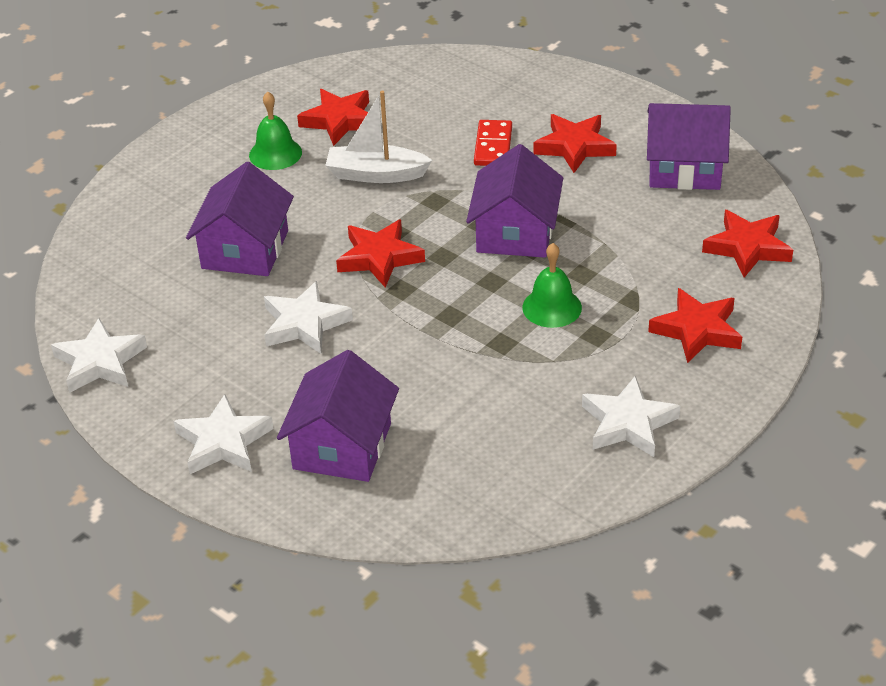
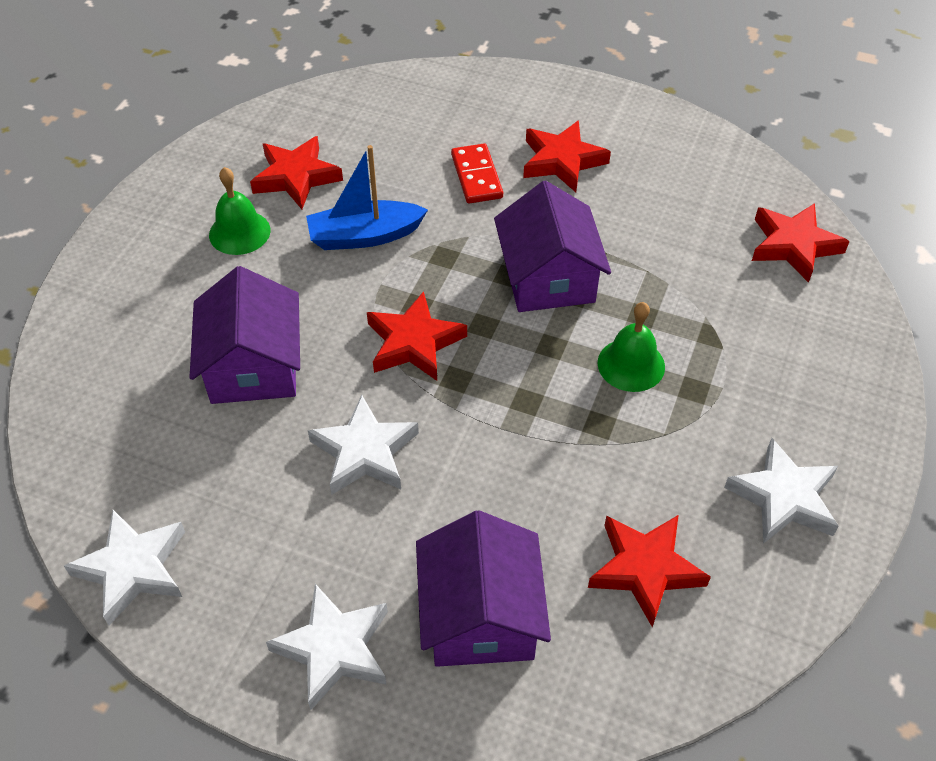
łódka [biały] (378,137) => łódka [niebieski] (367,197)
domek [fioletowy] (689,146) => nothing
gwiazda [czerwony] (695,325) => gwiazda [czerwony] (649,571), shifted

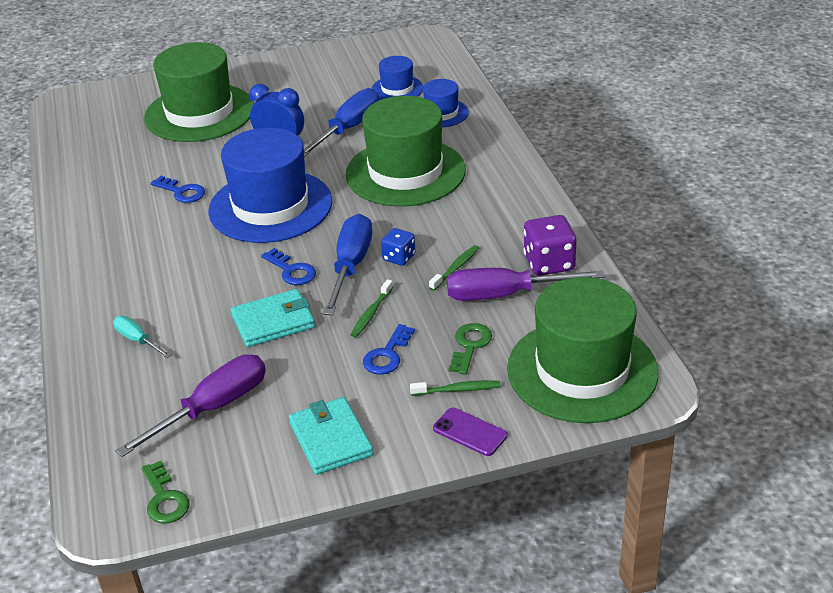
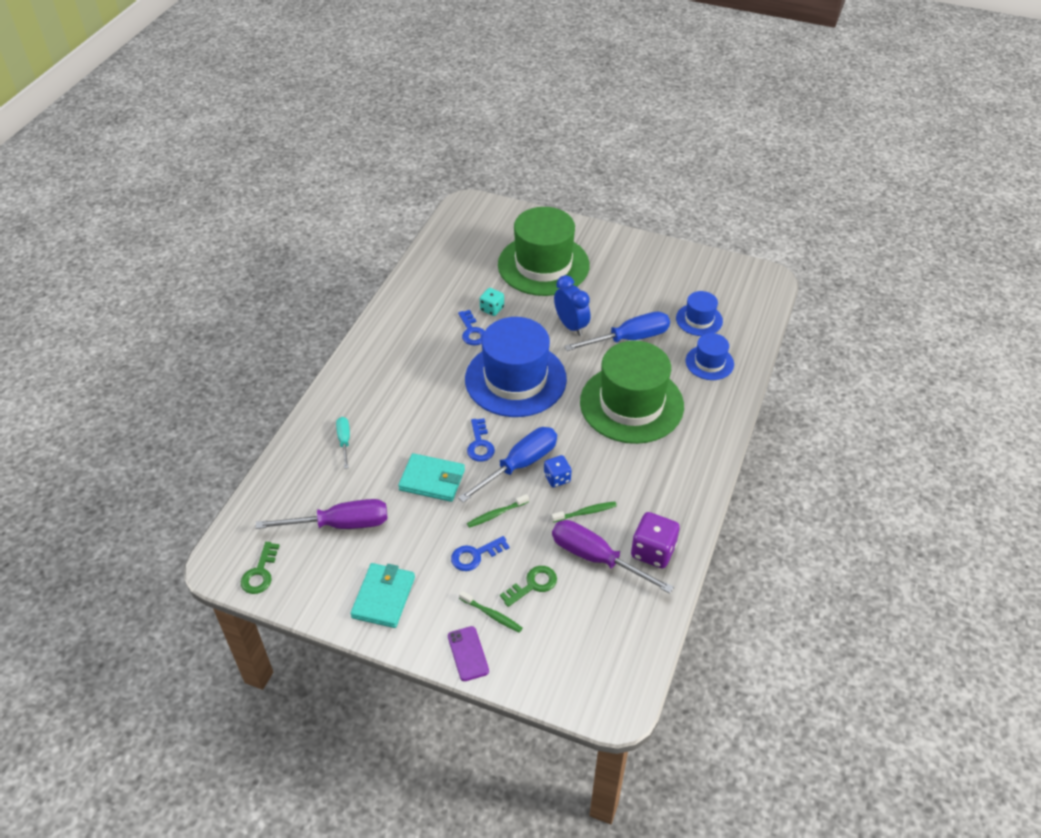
kapelusz [zielony] (583,350) => nothing
nothing => kostka do gry [turkusowy] (492,302)

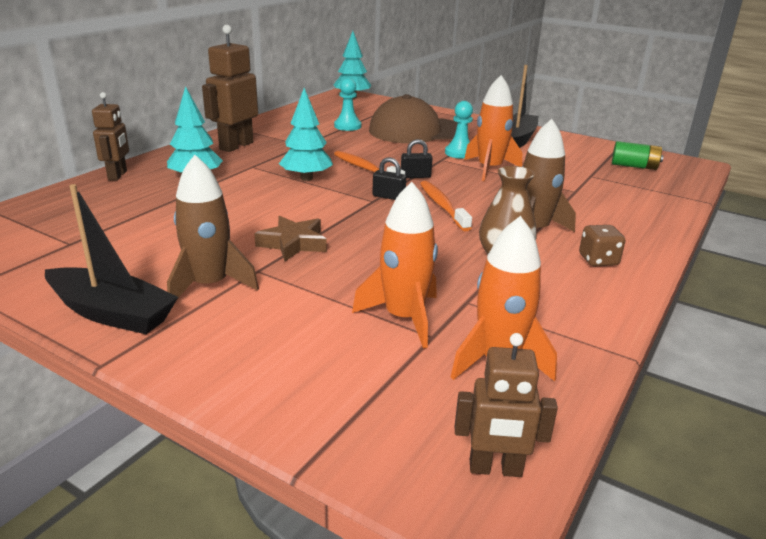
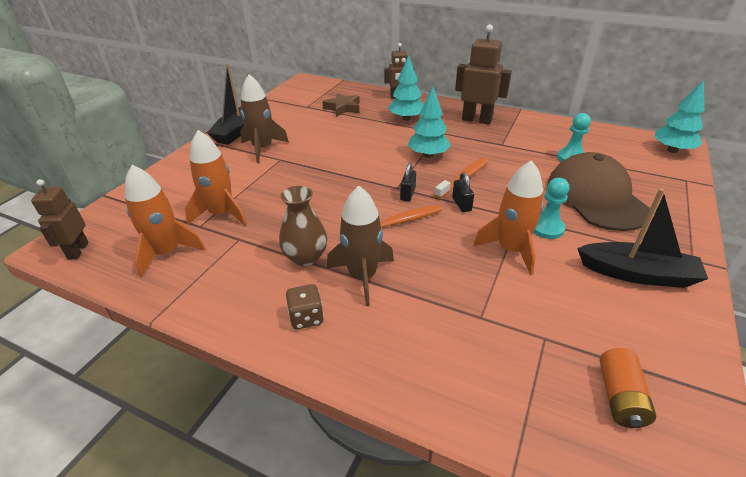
bateria [zielony] (638,155) => bateria [pomarańczowy] (628,388)
gwiazda [brązowy] (290,238) => gwiazda [brązowy] (341,105), shifted

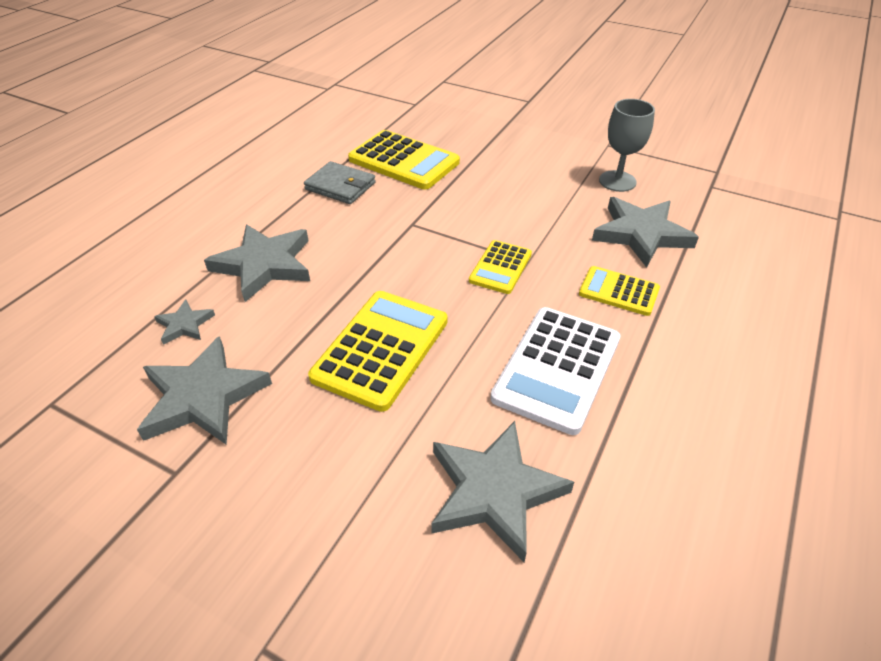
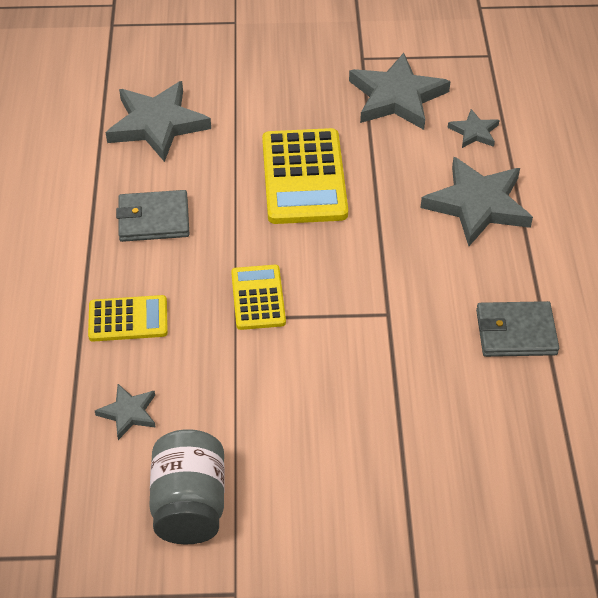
kielich [szary] (627,145) => słoik [szary] (187,486)
kalkulator [żółty] (404,160) => nothing
gwiazda [szary] (645,232) => gwiazda [szary] (125,412), x0.50
kalkulator [biały] (556,371) => portfel [szary] (152,216)

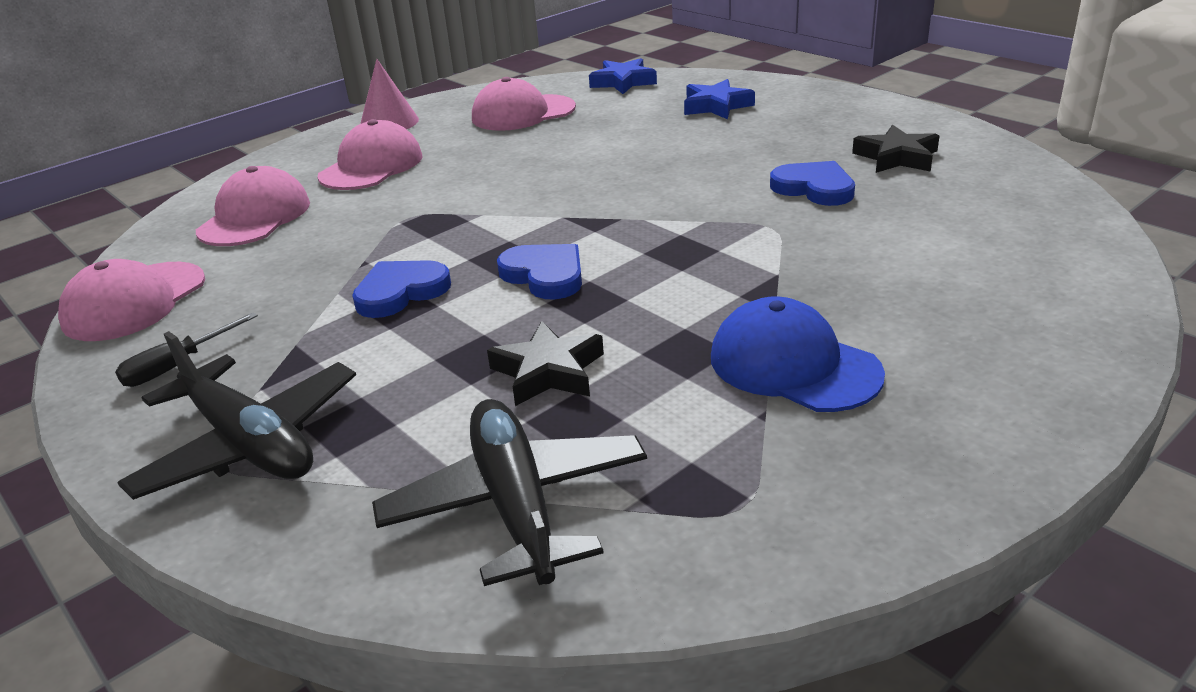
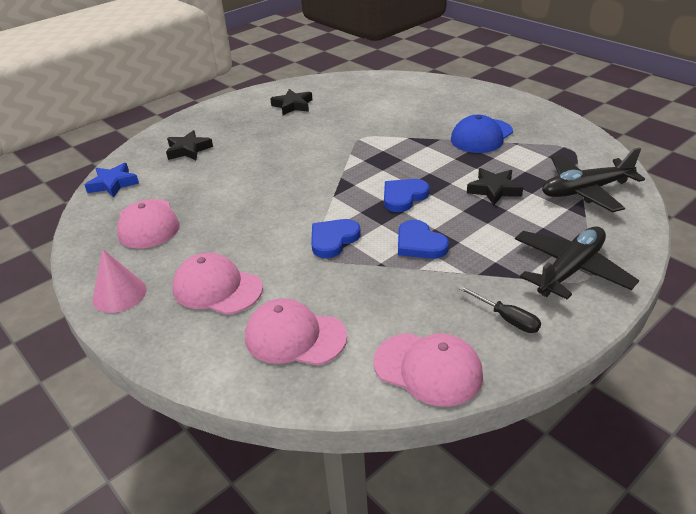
gwiazda [niebieski] (719,99) => gwiazda [czarny] (189,145)
serce [niebieski] (812,183) => serce [niebieski] (336,238), shifted

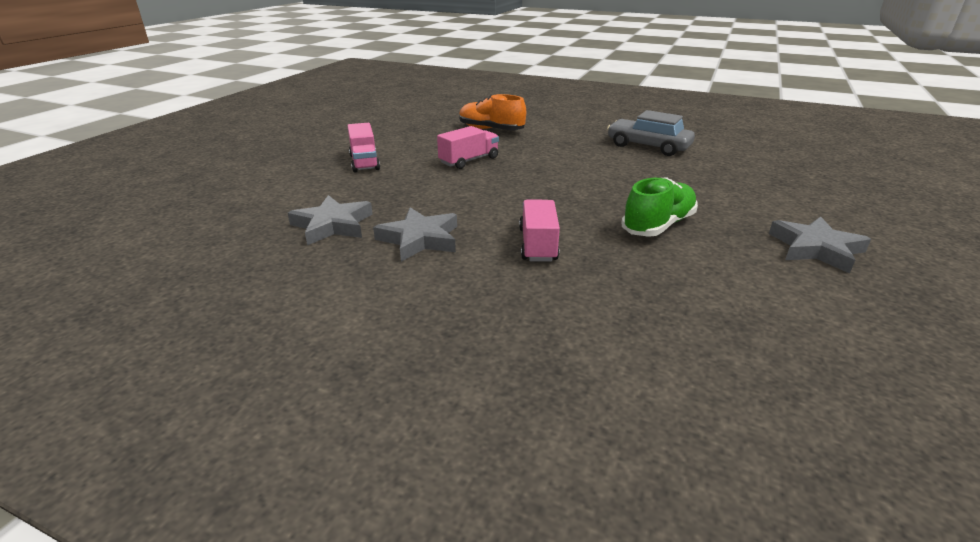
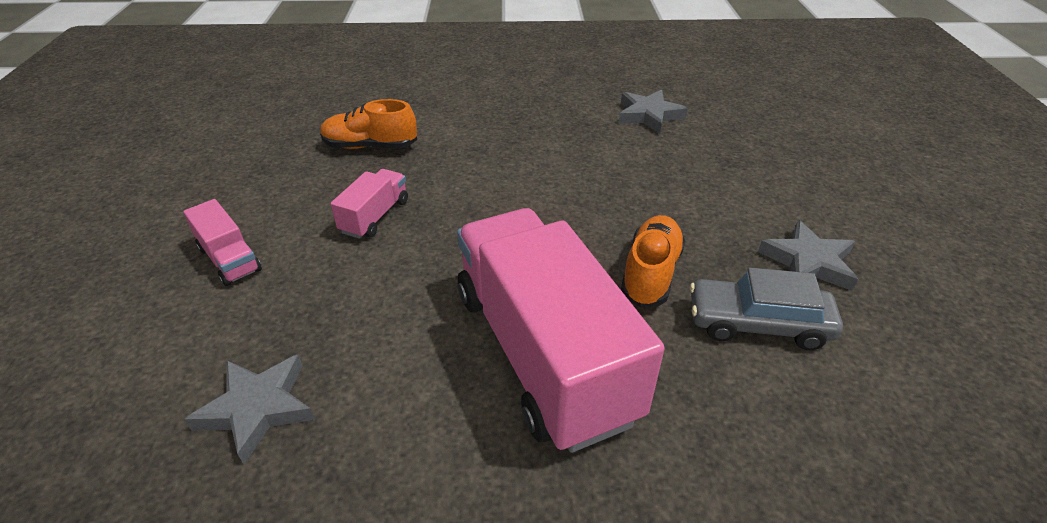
samochód [szary] (651,133) => samochód [szary] (766,309), shifted
but [zielony] (659,207) => but [pomarańczowy] (653,261)
ciężarówka [różowy] (539,231) => ciężarówka [różowy] (561,330), x2.36
gwiazda [szary] (415,234) => gwiazda [szary] (653,112), shifted

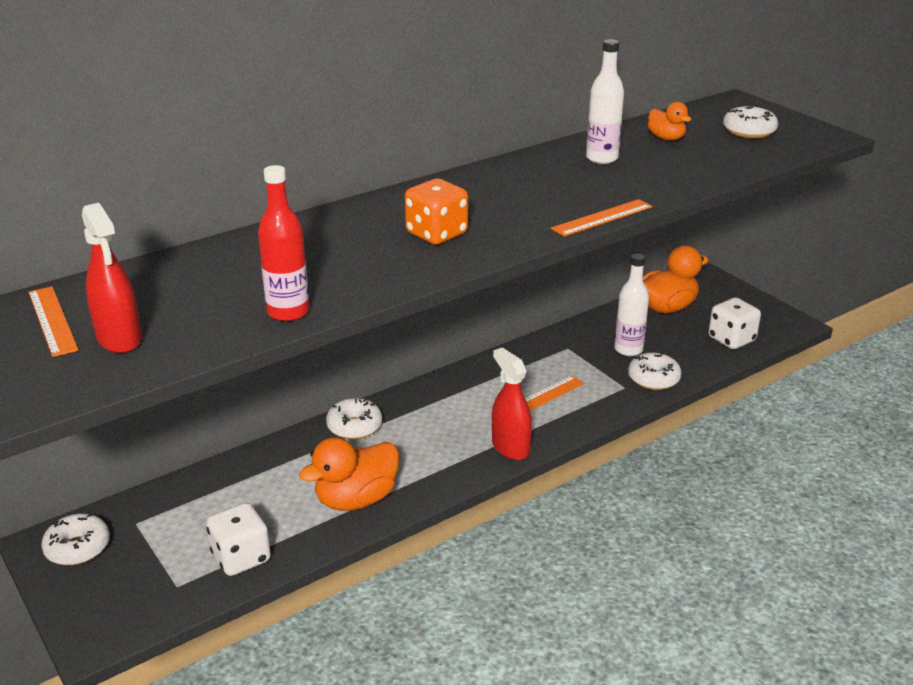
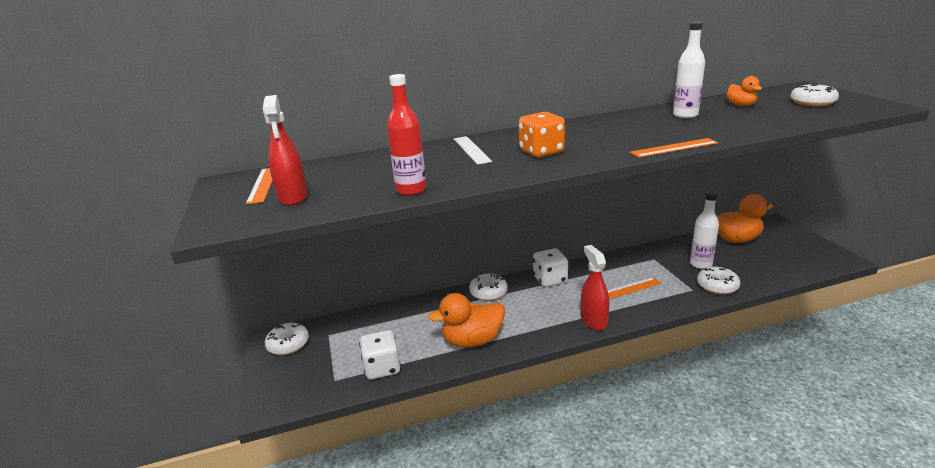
kostka do gry [biały] (734,323) => kostka do gry [biały] (550,267), shifted
nothing => linijka [biały] (472,150)

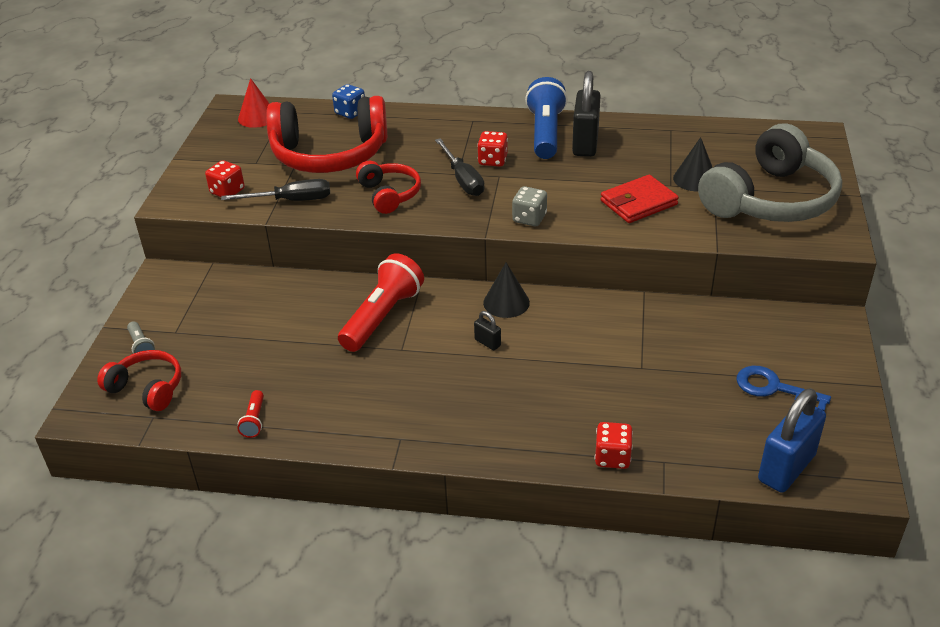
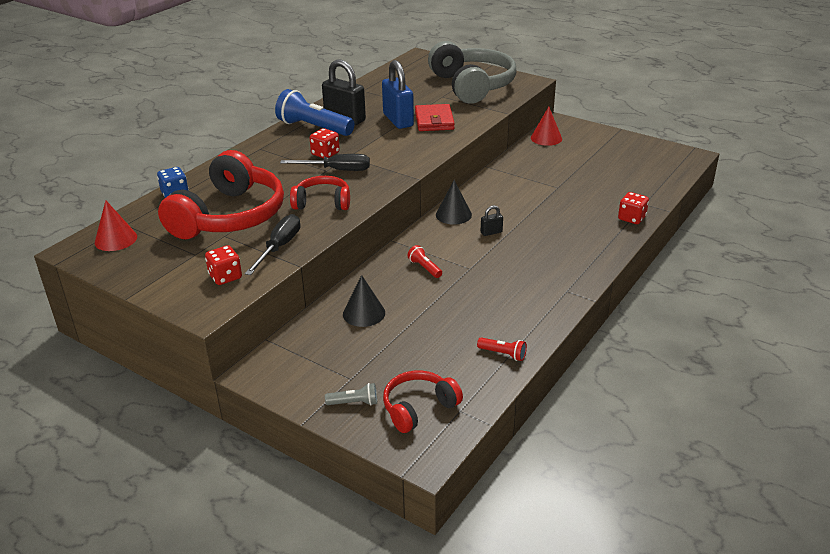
stożek [czarny] (693,164) => stożek [czarny] (364,301), shifted
kostka do gry [szary] (529,206) => nothing
latarka [czerwony] (381,302) => latarka [czerwony] (424,261), x0.45
klucz [niebieski] (783,388) => nothing
kłódka [niebieski] (792,440) => kłódka [niebieski] (398,94), shifted
nothing => stożek [czerwony] (546,126)

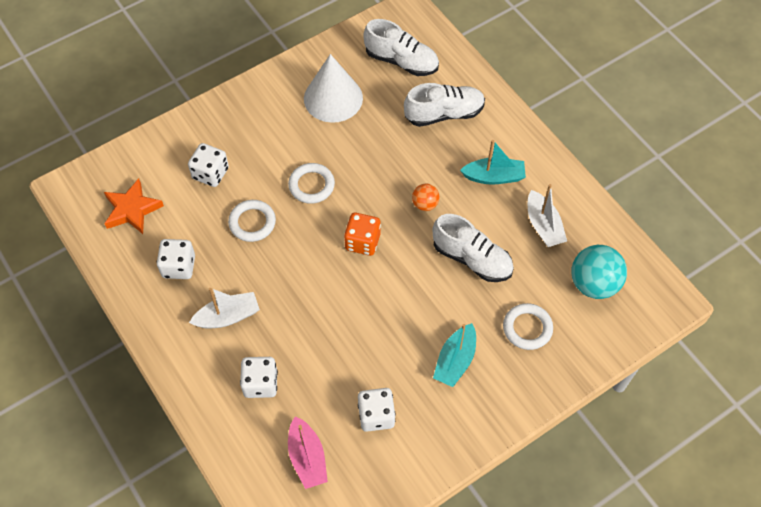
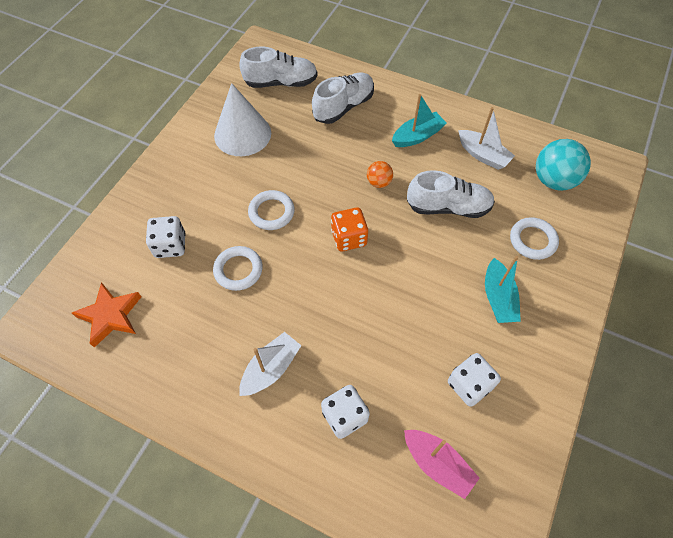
kostka do gry [biały] (176,259) => nothing

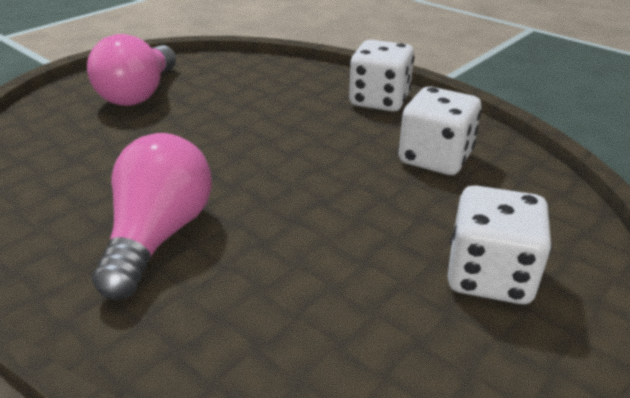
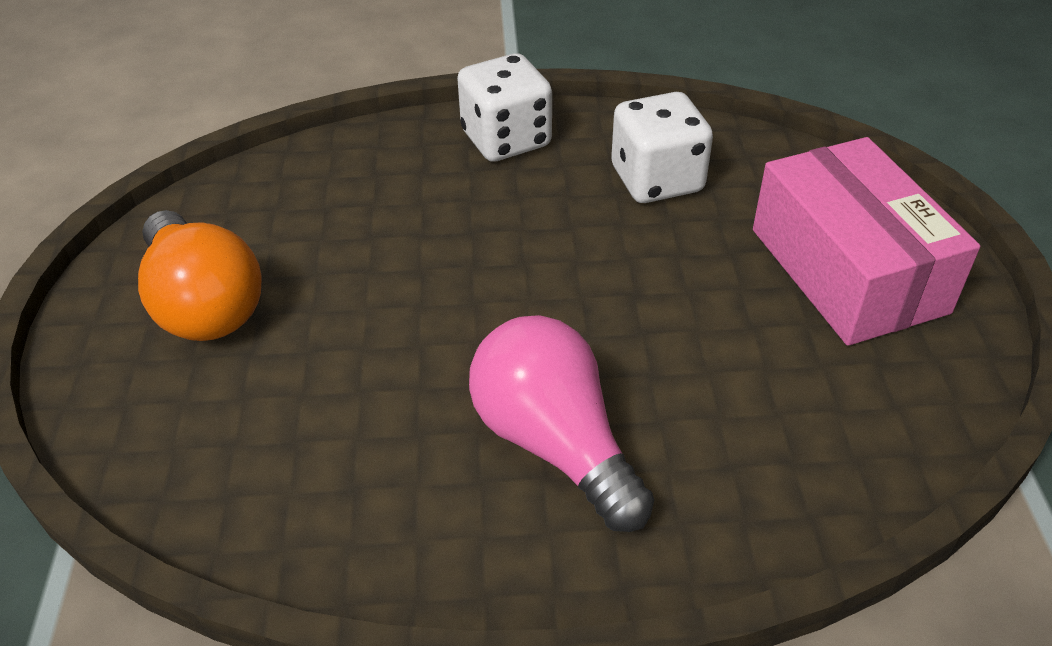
żarówka [różowy] (131,70) => żarówka [pomarańczowy] (200,275)
kostka do gry [biały] (499,244) => pudełko [różowy] (866,241)

